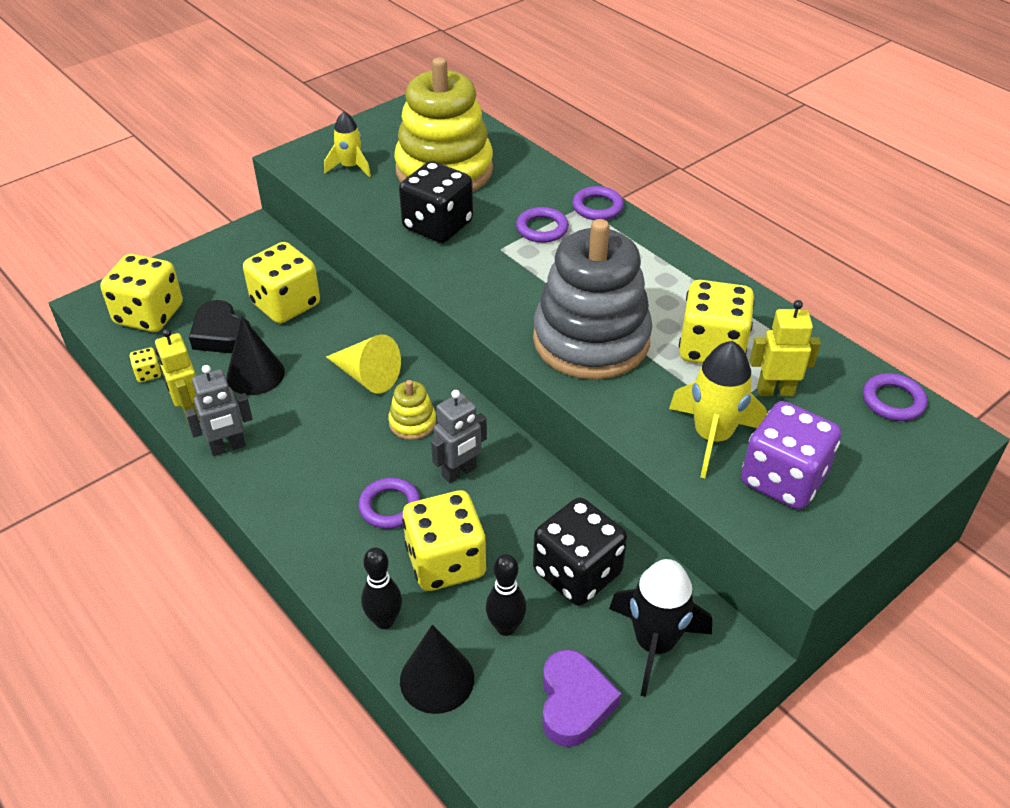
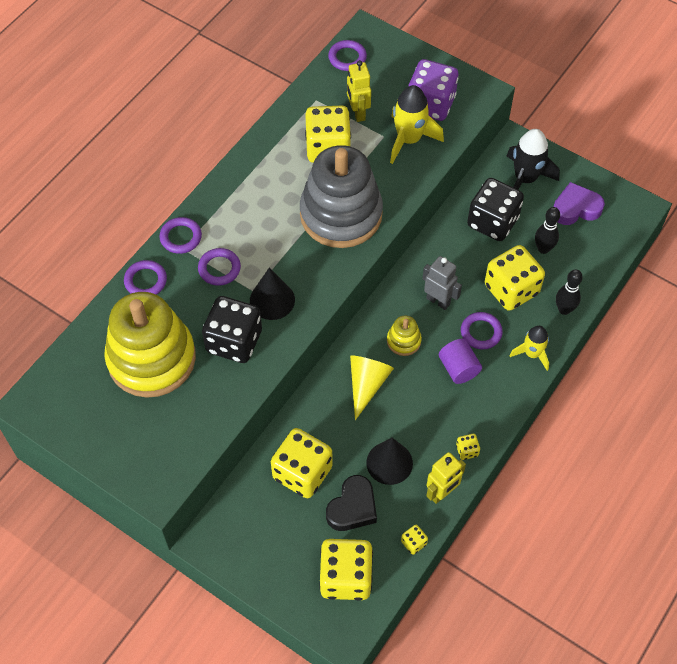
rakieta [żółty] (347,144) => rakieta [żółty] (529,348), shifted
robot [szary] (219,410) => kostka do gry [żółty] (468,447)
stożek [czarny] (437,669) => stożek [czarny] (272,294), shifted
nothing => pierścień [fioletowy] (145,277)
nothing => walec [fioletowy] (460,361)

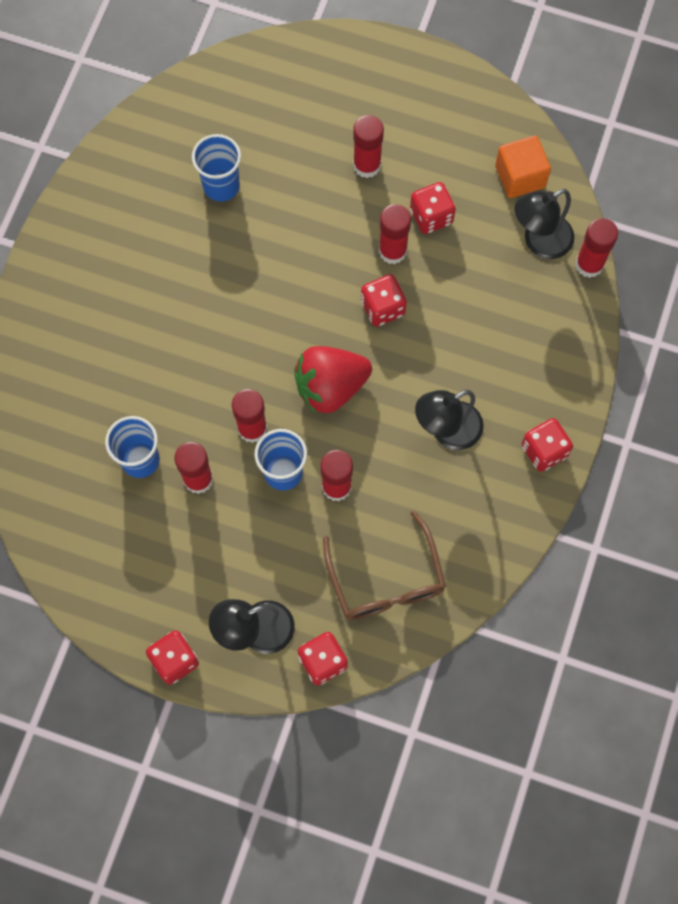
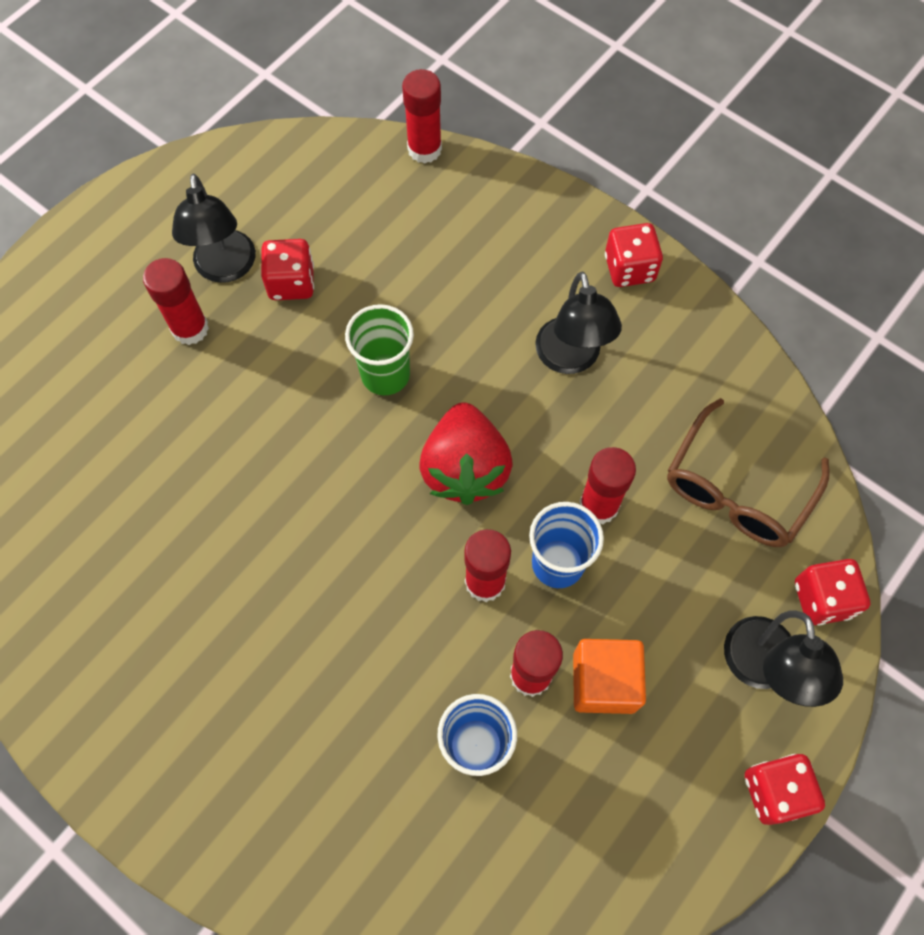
szklanka [niebieski] (216,168) => nothing
sześcian [pomarańczowy] (523,166) => sześcian [pomarańczowy] (609,676), shifted
lampka [czarny] (544,224) => lampka [czarny] (214,228), shifted
klej w sztyfcie [czerwony] (395,234) => nothing
kostka do gry [czerwony] (384,300) => szklanka [zielony] (379,349)
okulary [brązowy] (384,565) => okulary [brązowy] (748,472), 120 degrees clockwise

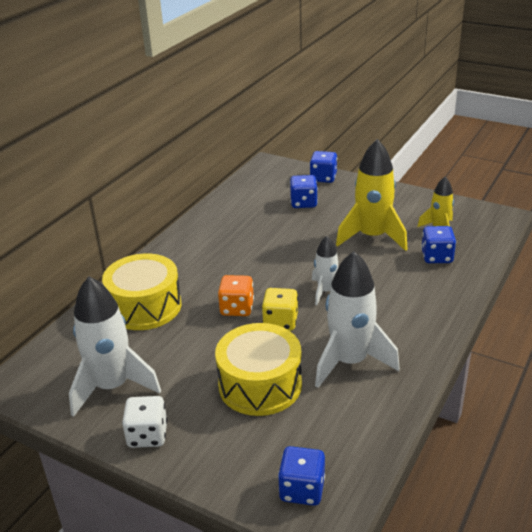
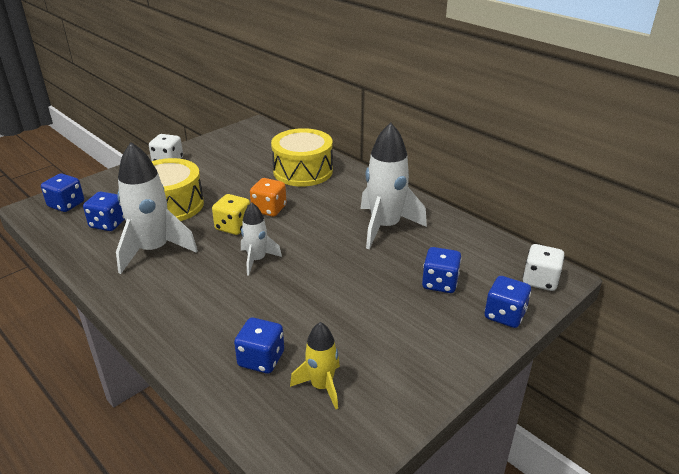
rakieta [żółty] (372,195) => nothing
rakieta [biały] (115,346) => rakieta [biały] (393,185), shifted
nothing => kostka do gry [niebieski] (104,211)
nothing => kostka do gry [biały] (544,267)

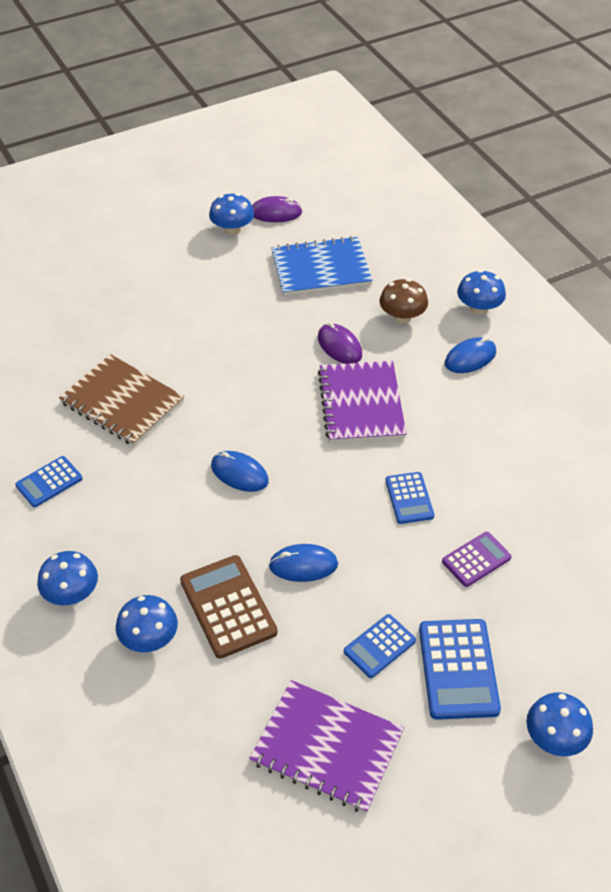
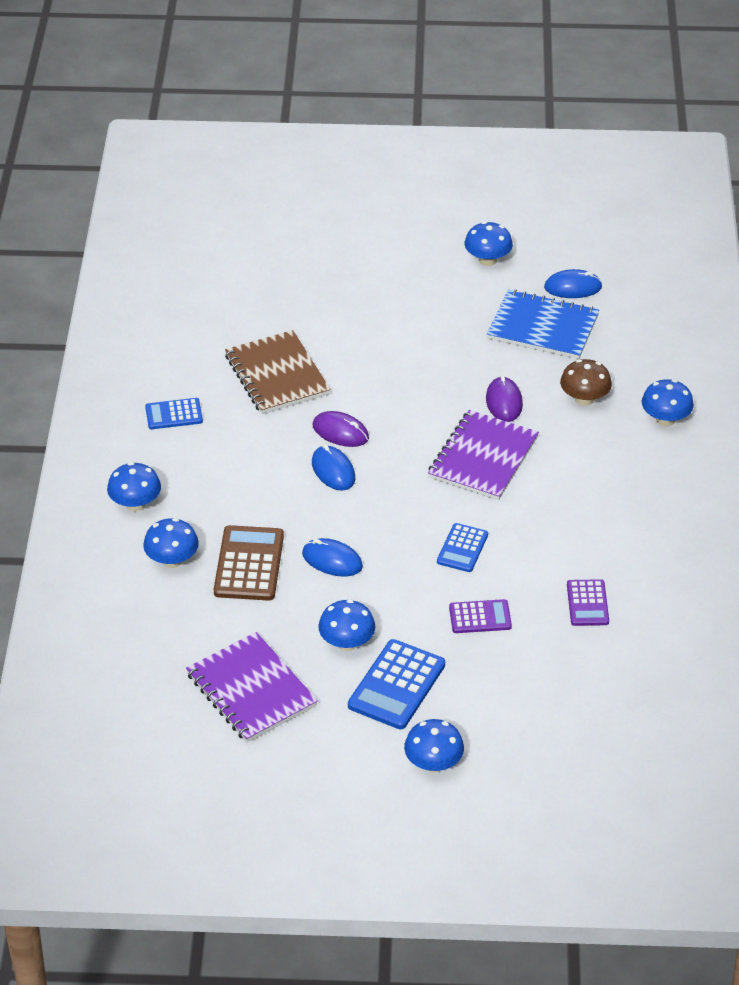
myszka [fioletowy] (277,209) => myszka [fioletowy] (340,429), shifted
myszka [niebieski] (470,355) => myszka [niebieski] (573,283), shifted
kalkulator [niebieski] (380,646) => grzyb [niebieski] (346,625)
nothing => kalkulator [fioletowy] (588,602)

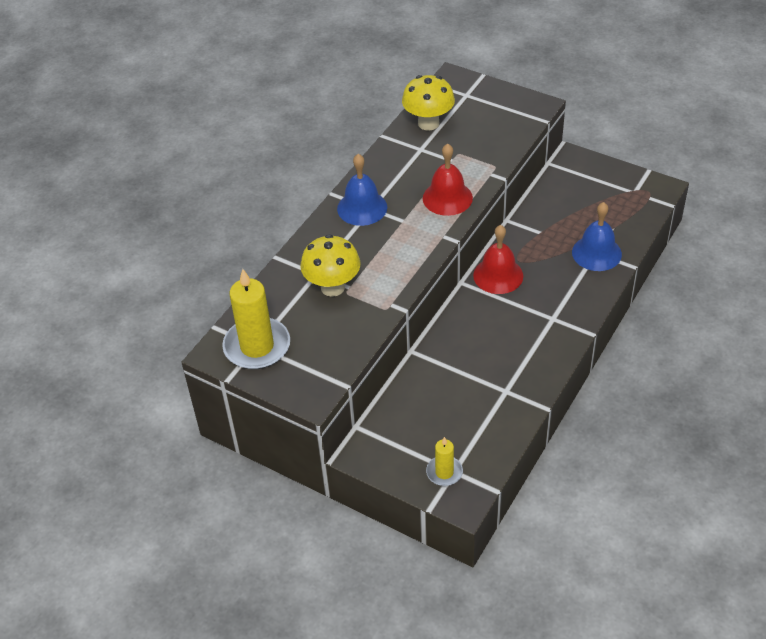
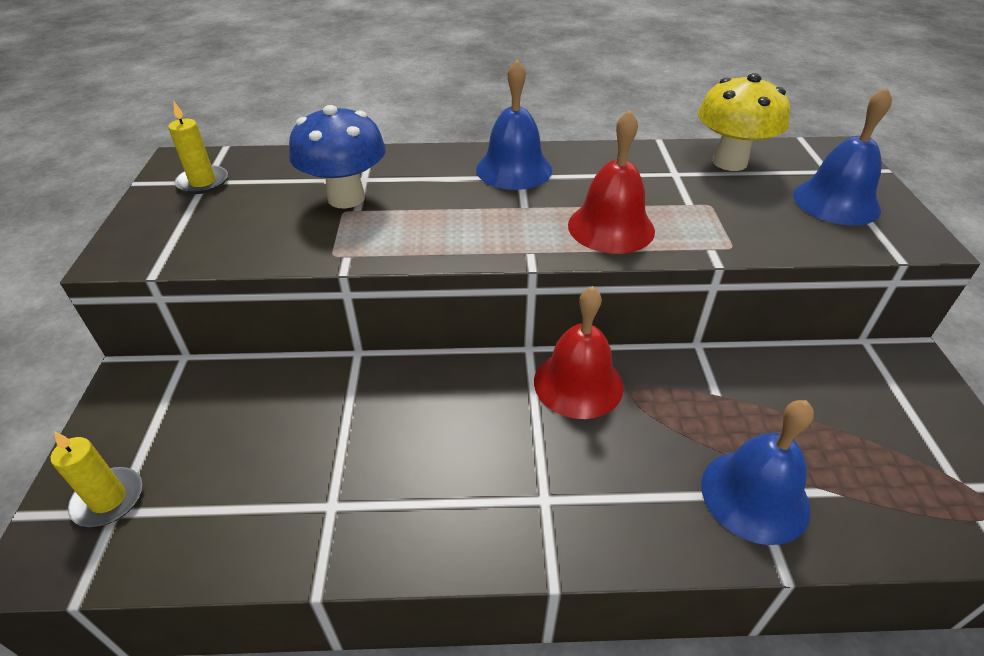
grzyb [żółty] (330,265) => grzyb [niebieski] (337,157)
świeca [żółty] (256,319) => świeca [żółty] (198,148), x0.53
nothing => dzwonek [niebieski] (842,156)

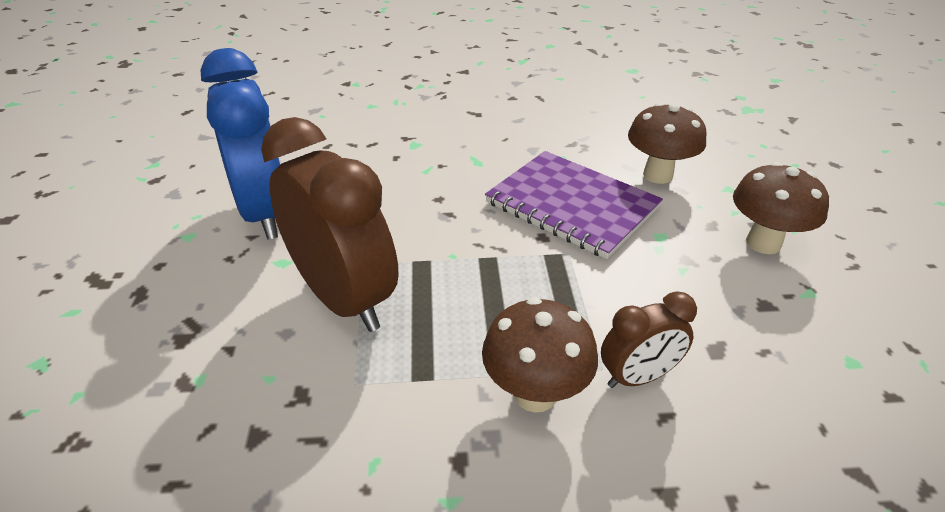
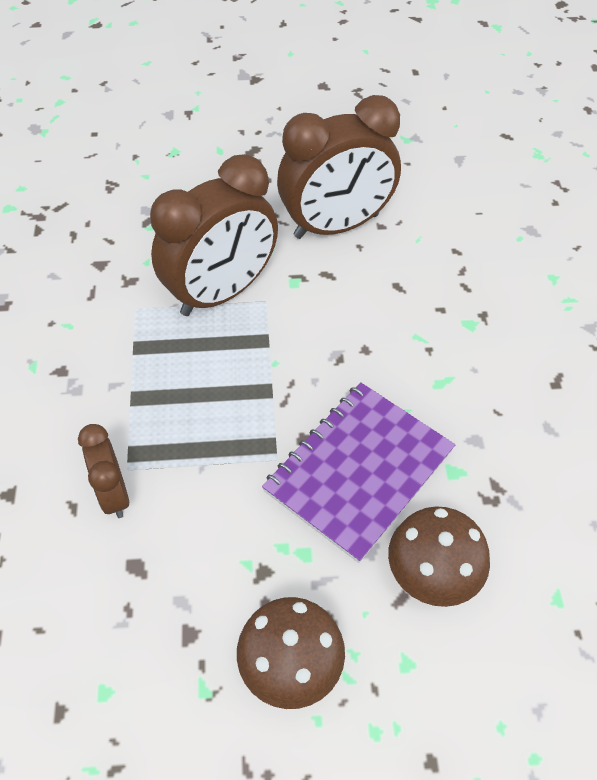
budzik [niebieski] (241,144) => budzik [brązowy] (339,167)
grzyb [brązowy] (540,355) => nothing

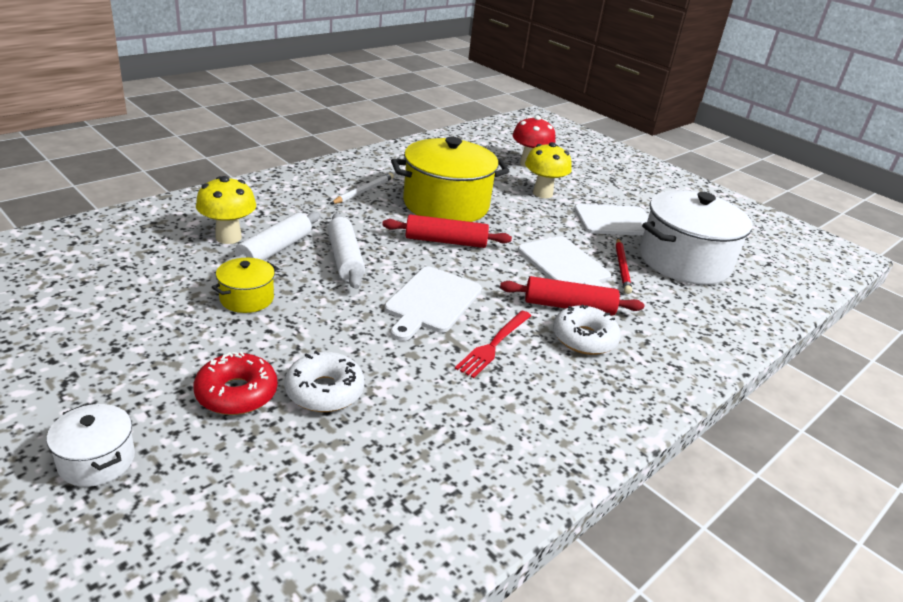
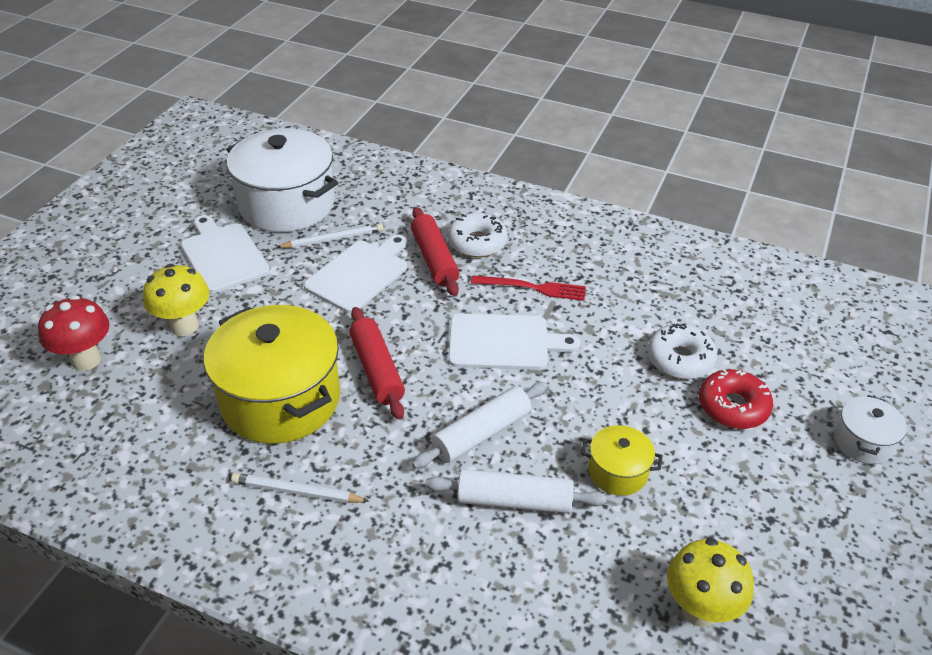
grzyb [żółty] (226,210) => grzyb [żółty] (710,582), shifted
ołówek [czerwony] (624,266) => ołówek [biały] (330,236)

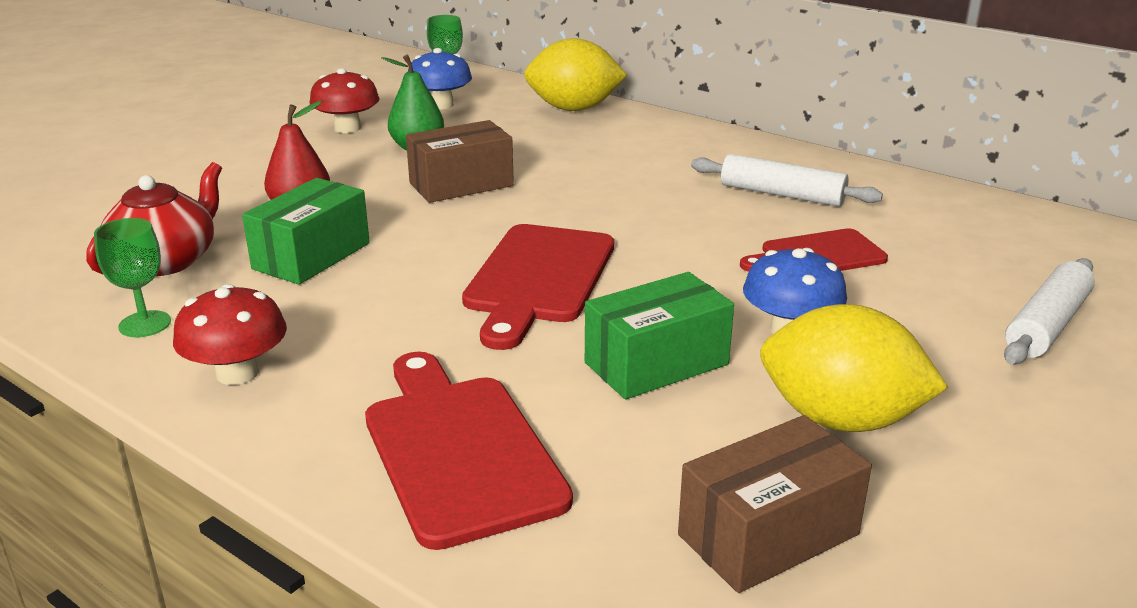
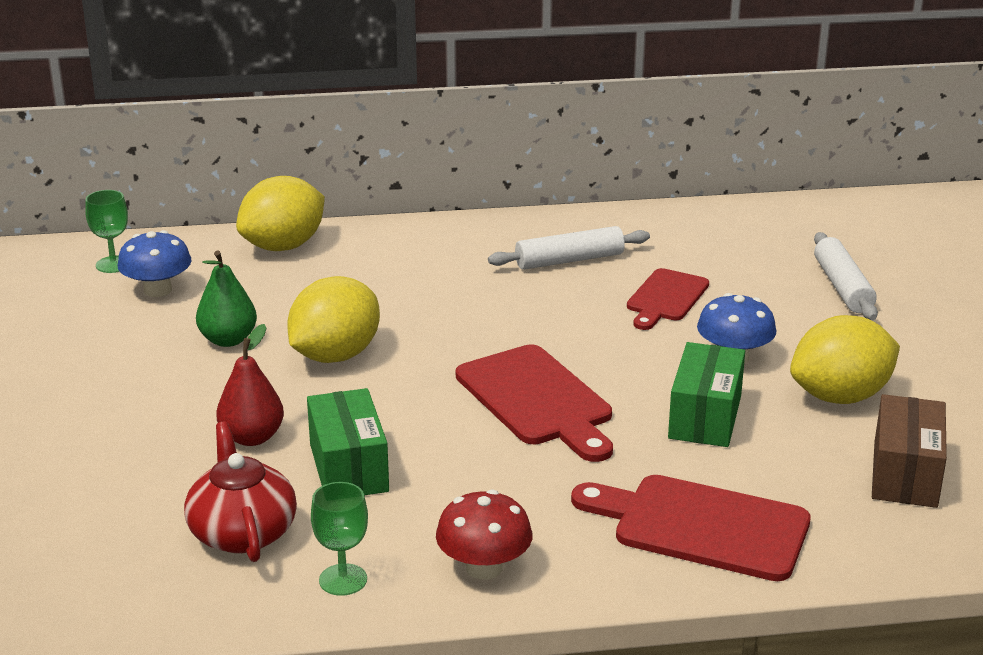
grzyb [czerwony] (344,100) => nothing
pudełko [brązowy] (460,161) => cytryna [żółty] (333,319)

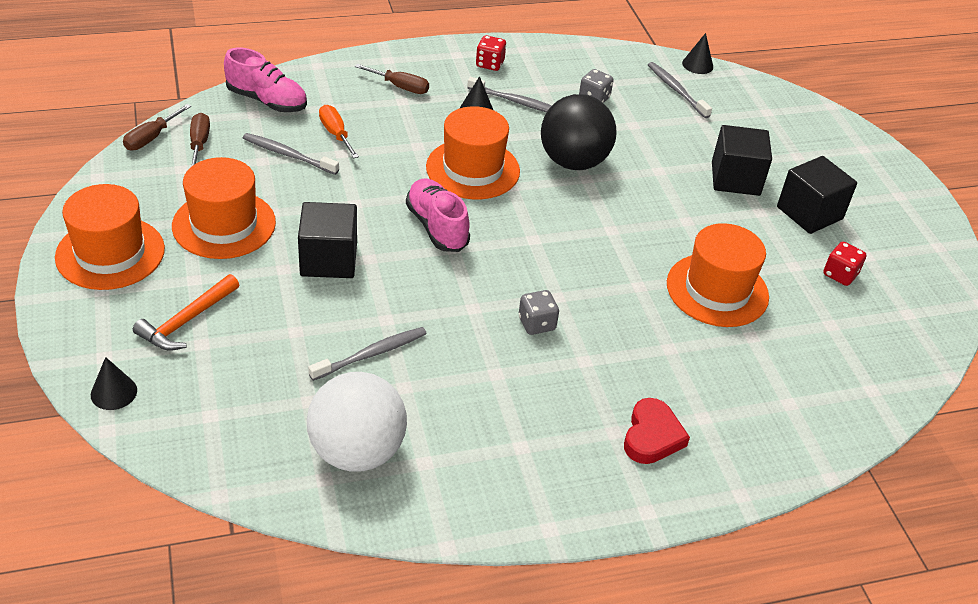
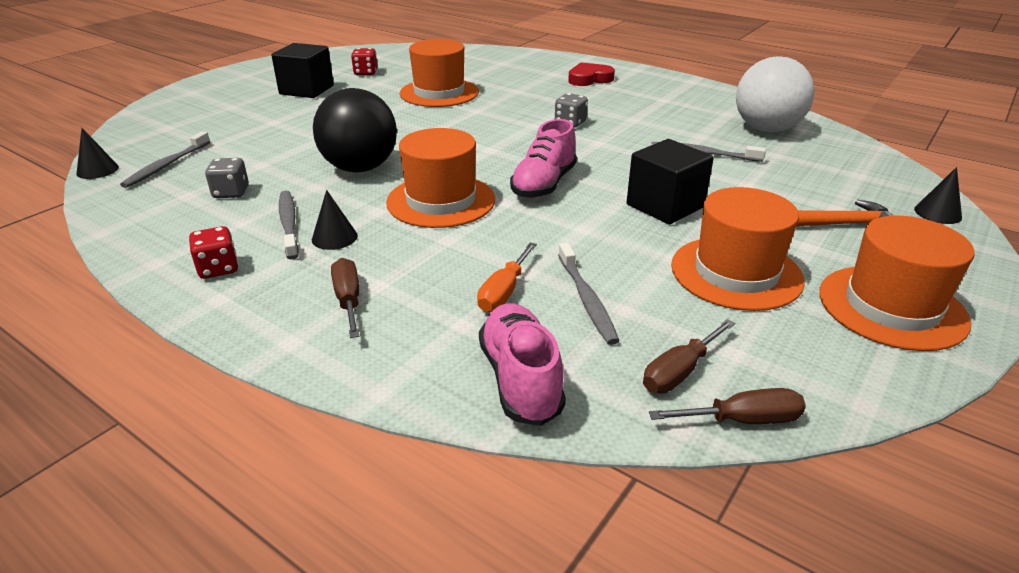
sześcian [czarny] (742,160) => nothing

